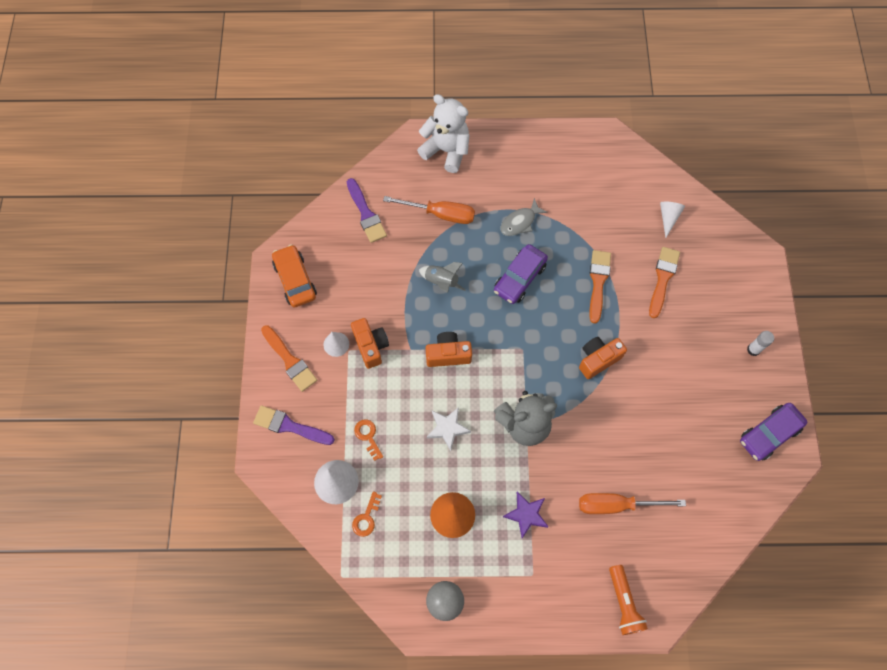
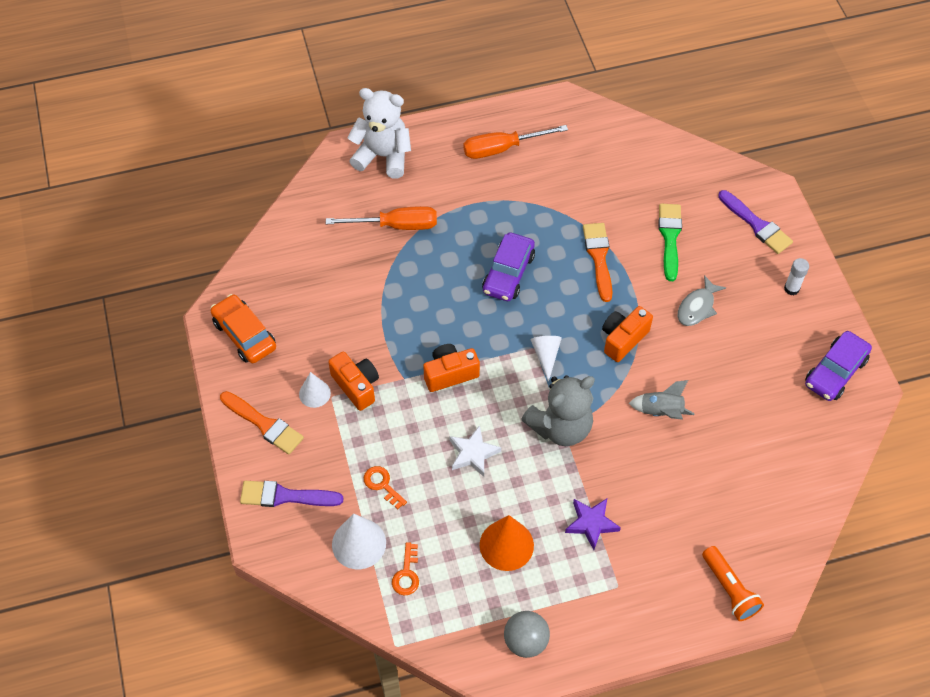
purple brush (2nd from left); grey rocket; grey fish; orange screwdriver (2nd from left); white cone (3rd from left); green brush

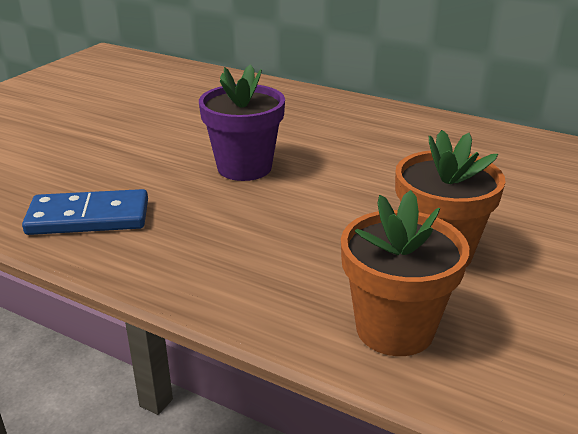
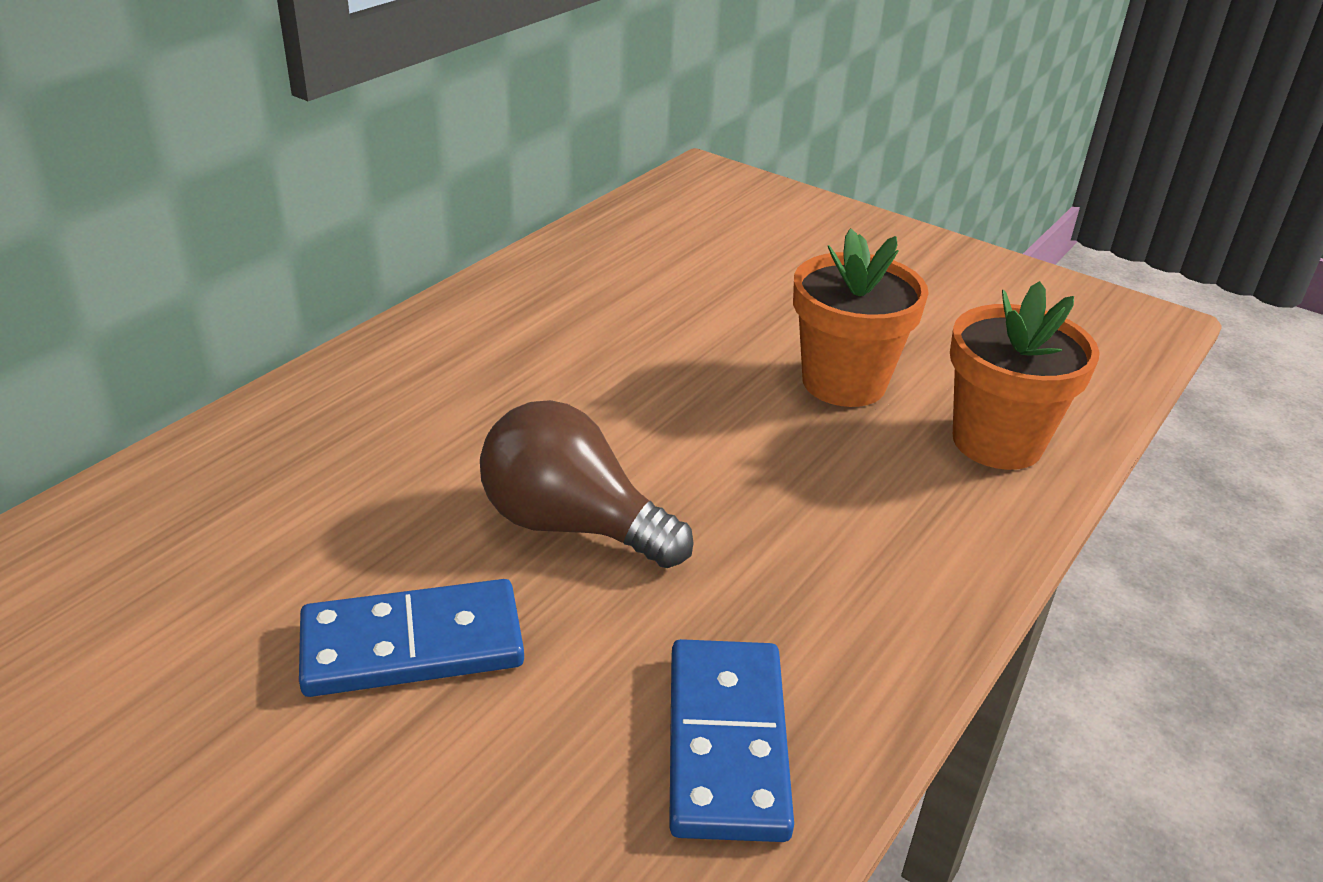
blue domino (1st from left); brown light bulb

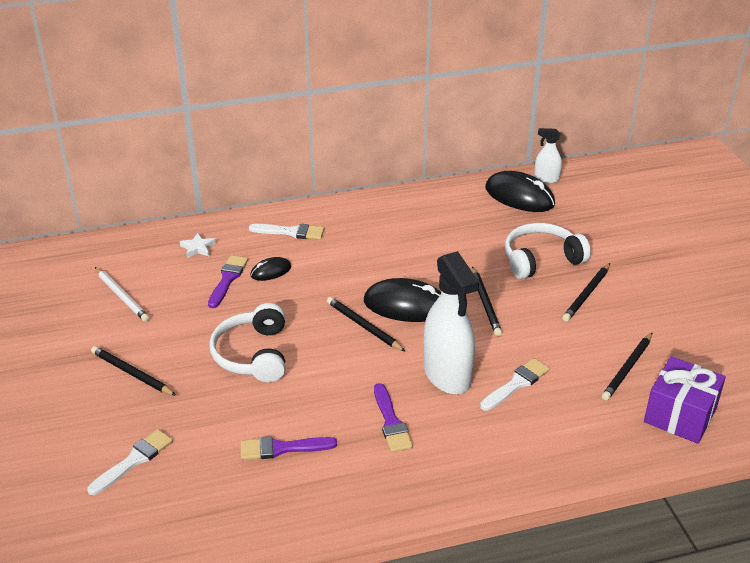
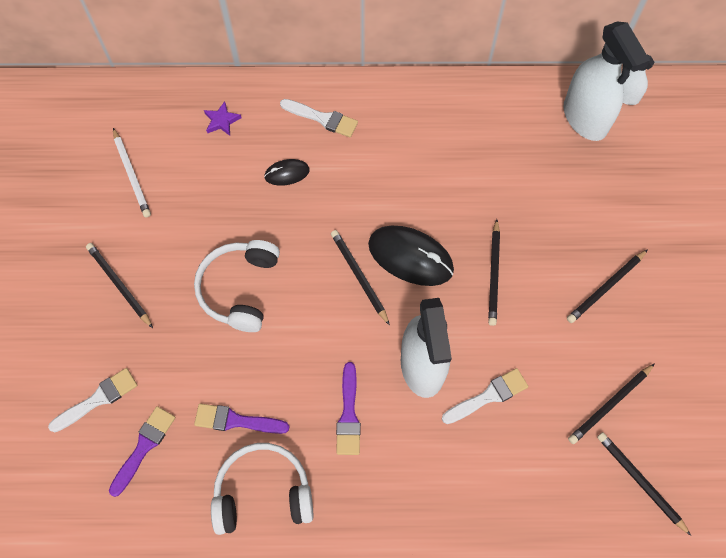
purple brush (1st from left); white headphones (2nd from left); white spray bottle (2nd from left); black pencil (6th from left); purple star

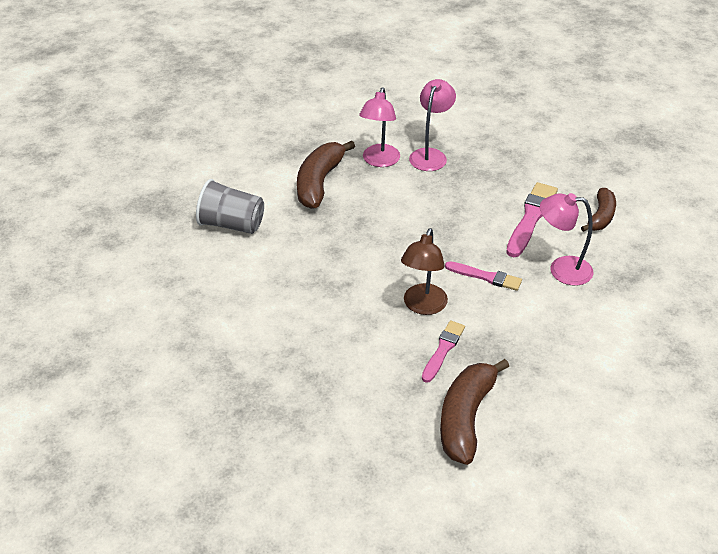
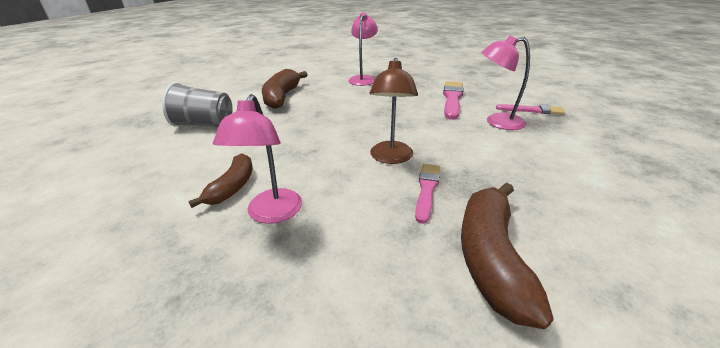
pink lamp (1st from left); pink brush (3rd from left); brown banana (1st from left)

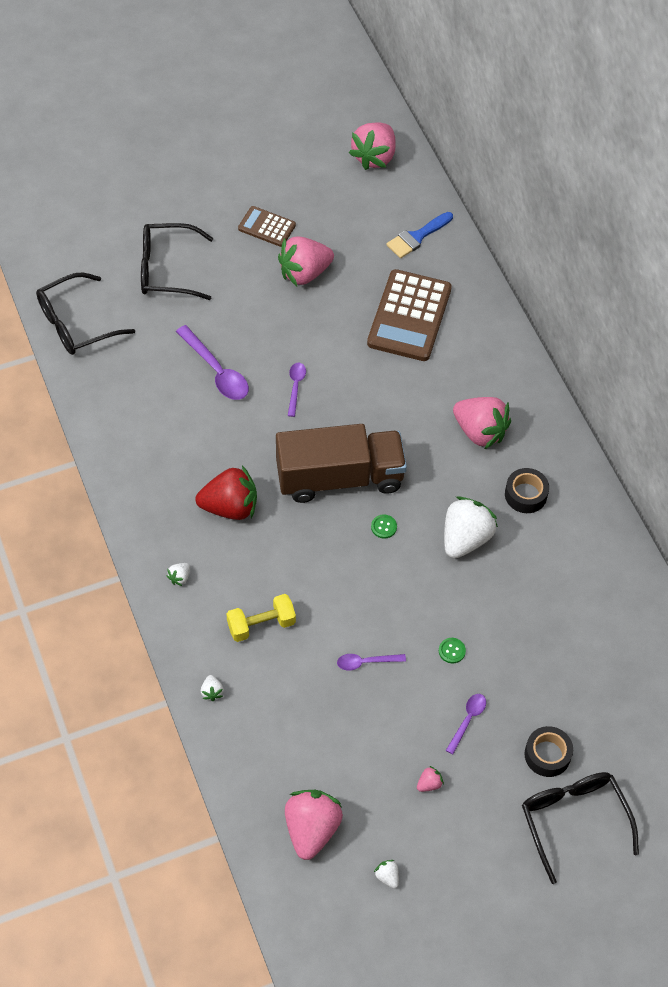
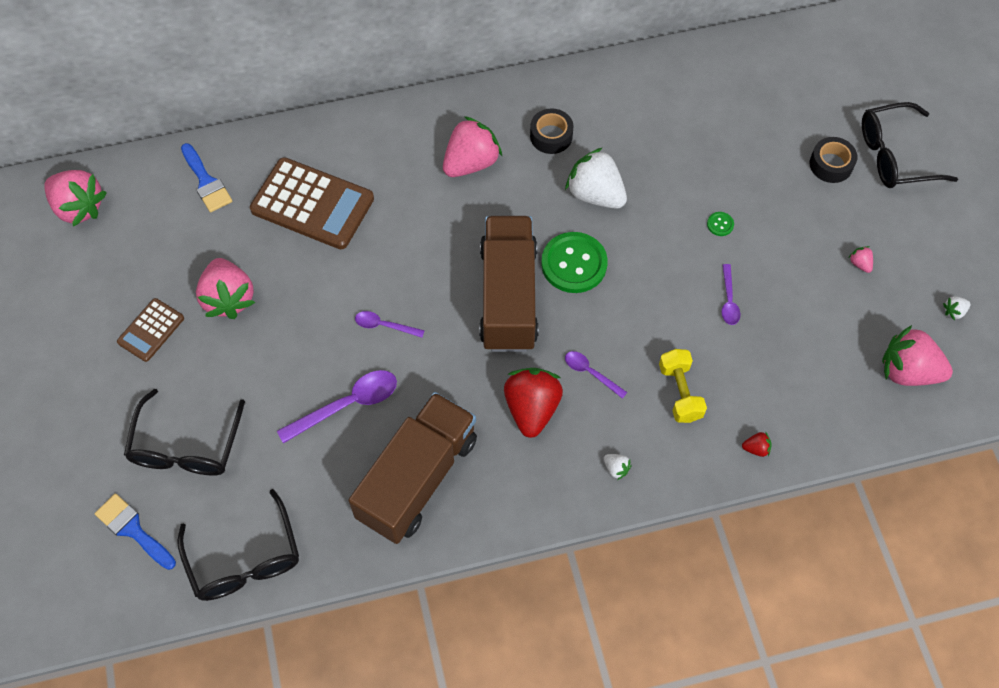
blue brush (1st from left); brown truck (1st from left); purple spoon (3rd from left); red strawberry (2nd from left); green button (1st from left)

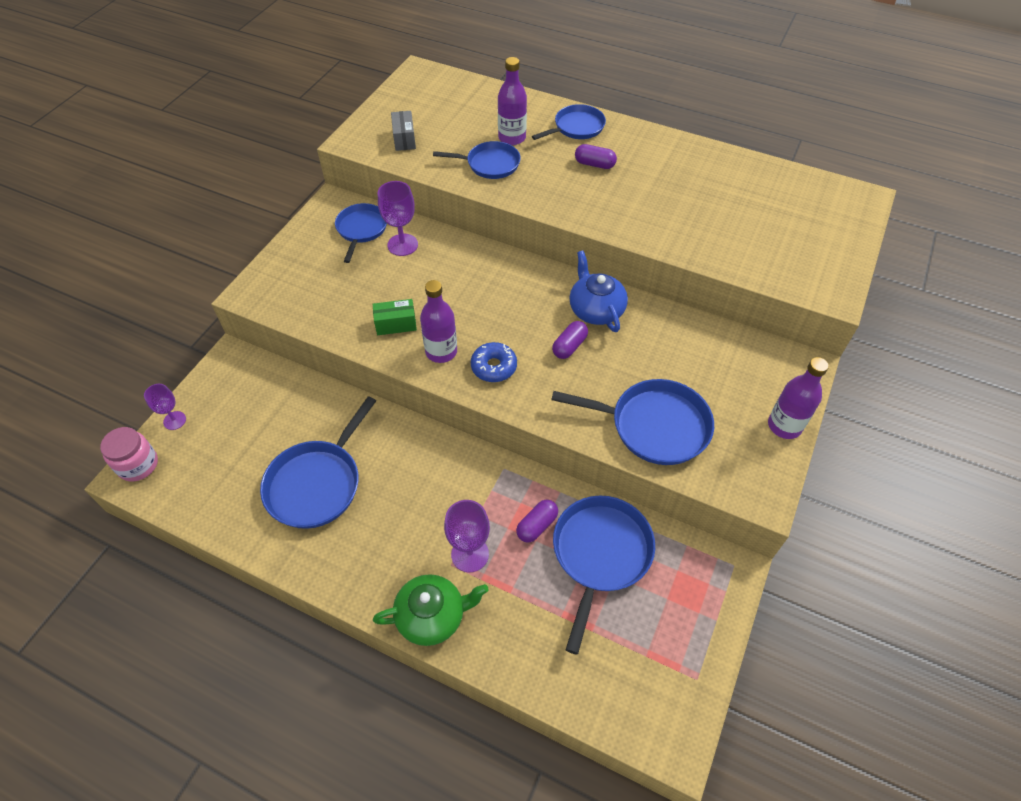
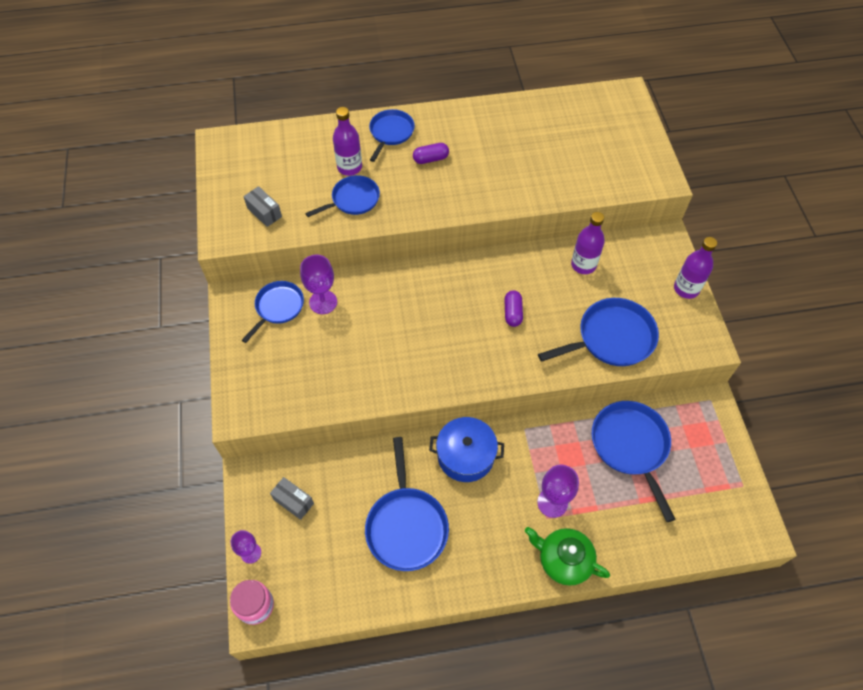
green box; blue donut; purple capsule (1st from left in the first image); blue teapot; grey box (2nd from left); blue pot; purple bottle (2nd from left); blue pan (1st from left); green teapot

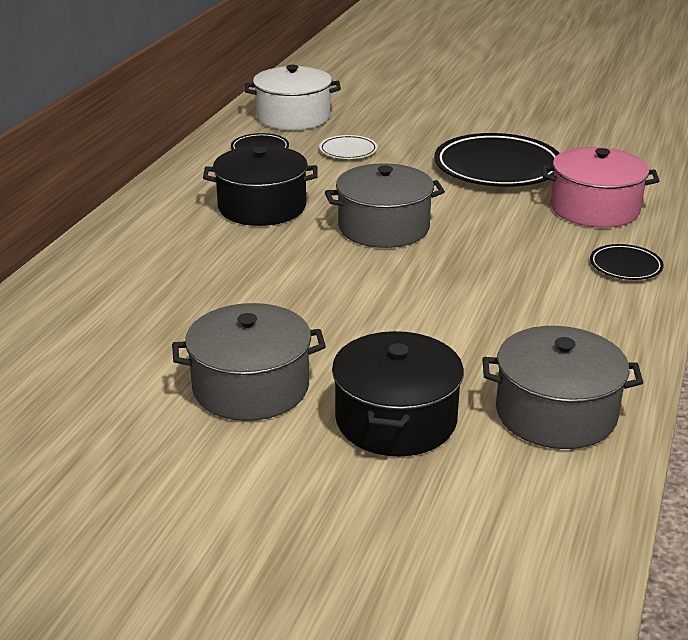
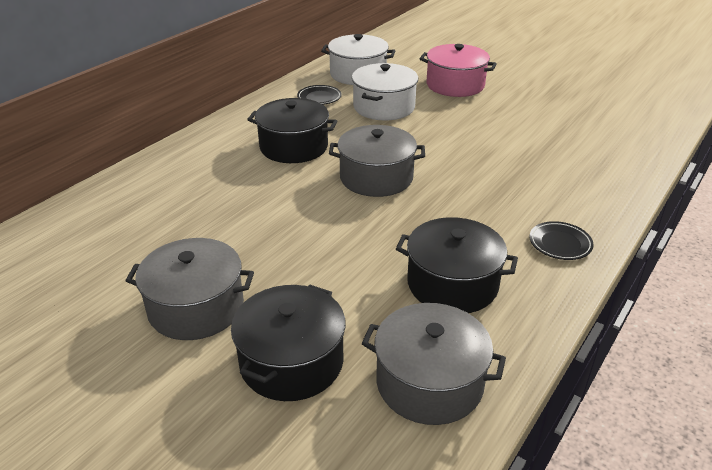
black plate (2nd from left in the first image); black pot (3rd from left); pink pot; white pot (2nd from left)

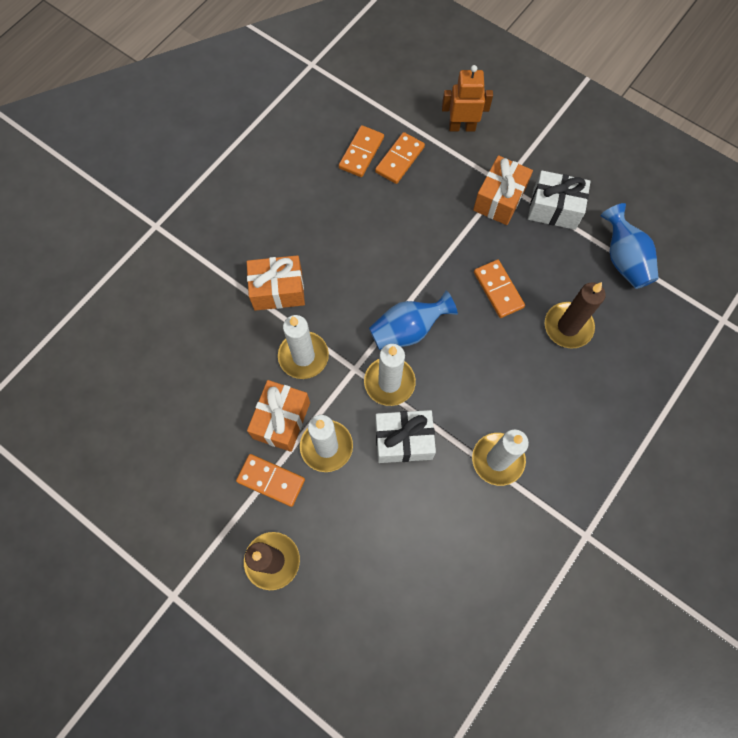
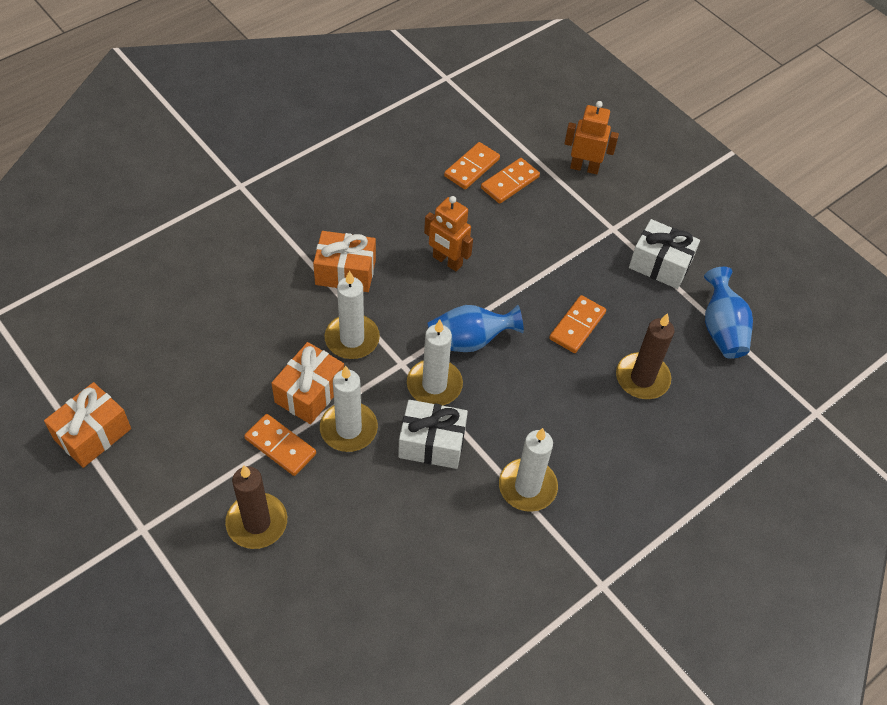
orange robot (1st from left); orange gift (1st from left); orange domino (4th from left)

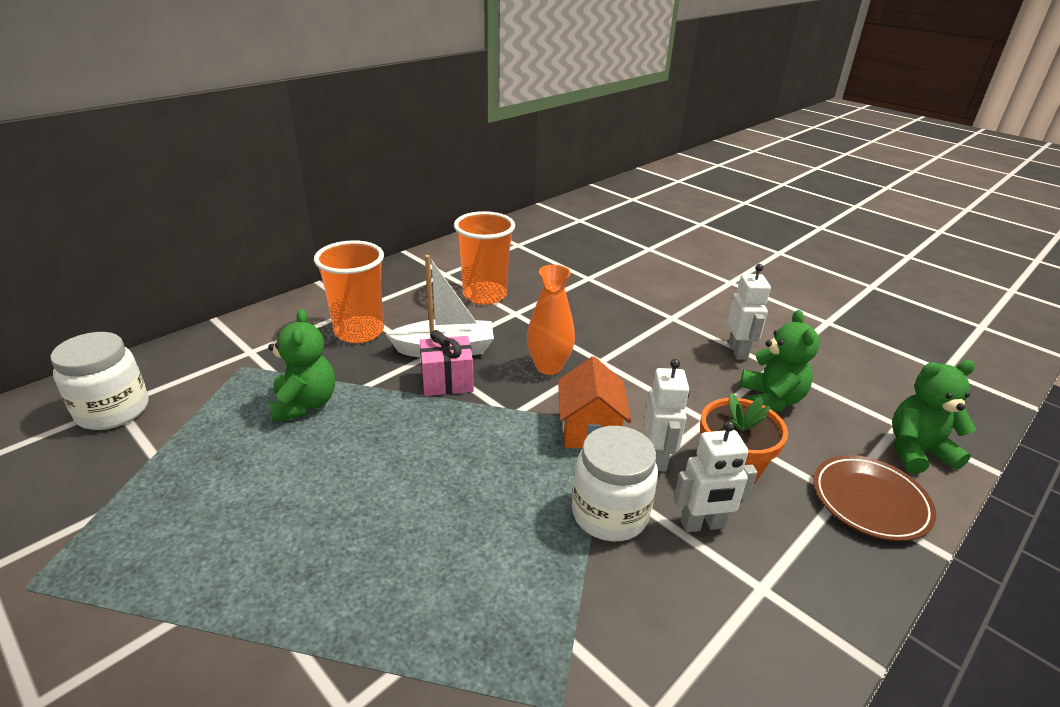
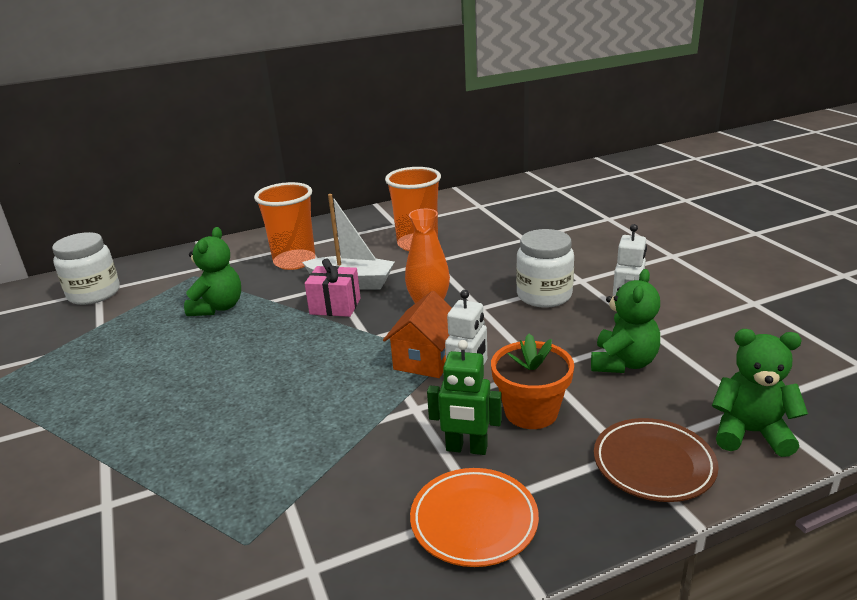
orange plate; white jar (2nd from left); green robot

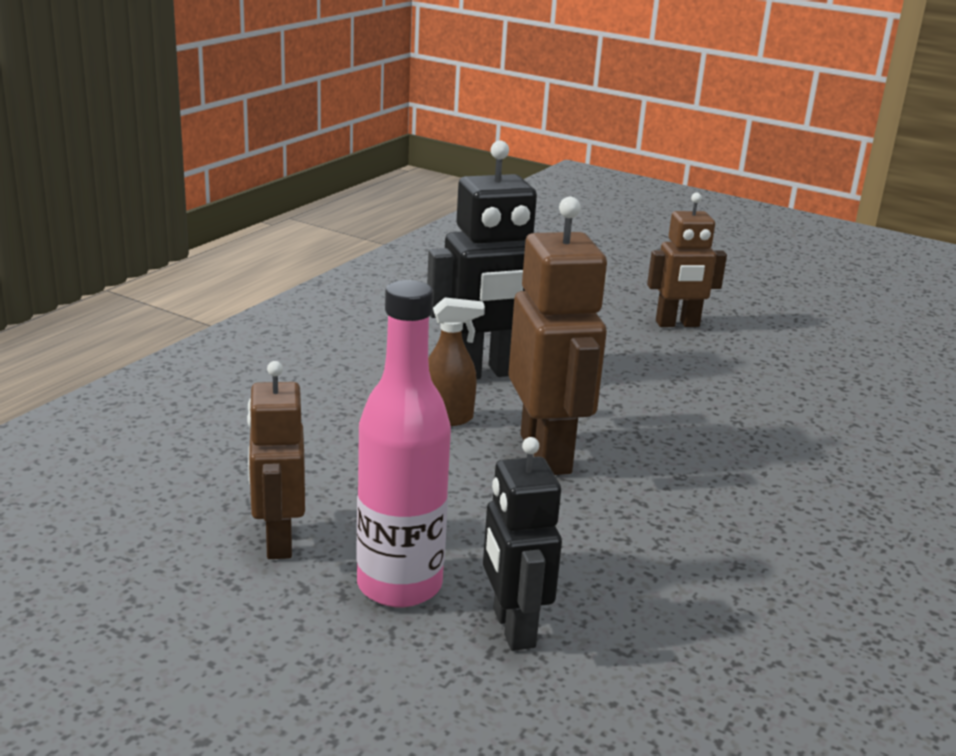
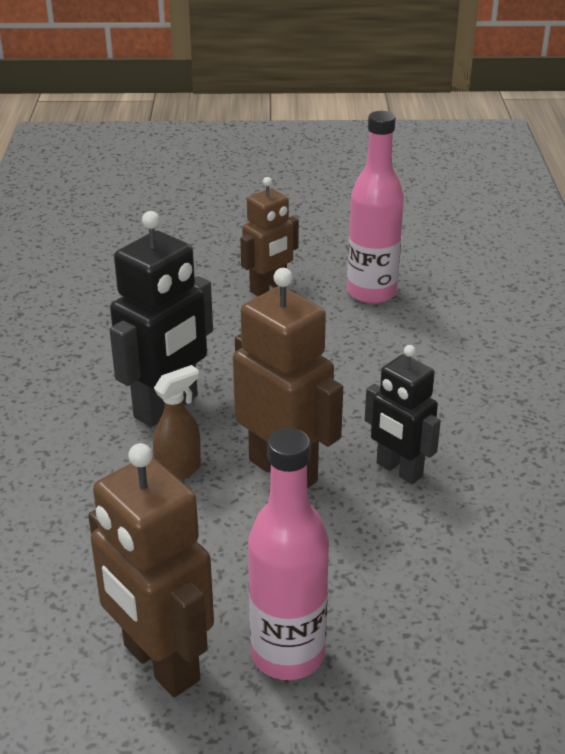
pink bottle (2nd from left); black robot (2nd from left); brown robot (1st from left)

